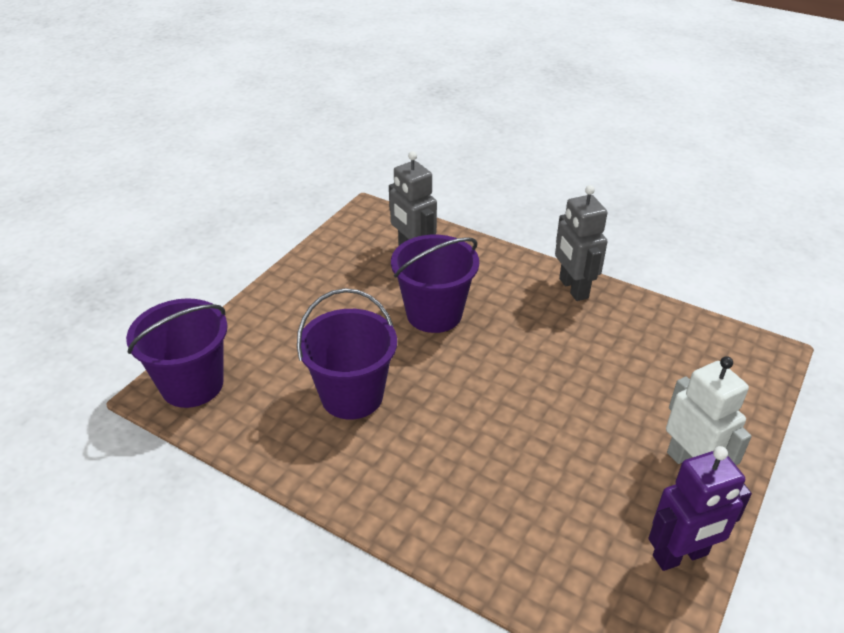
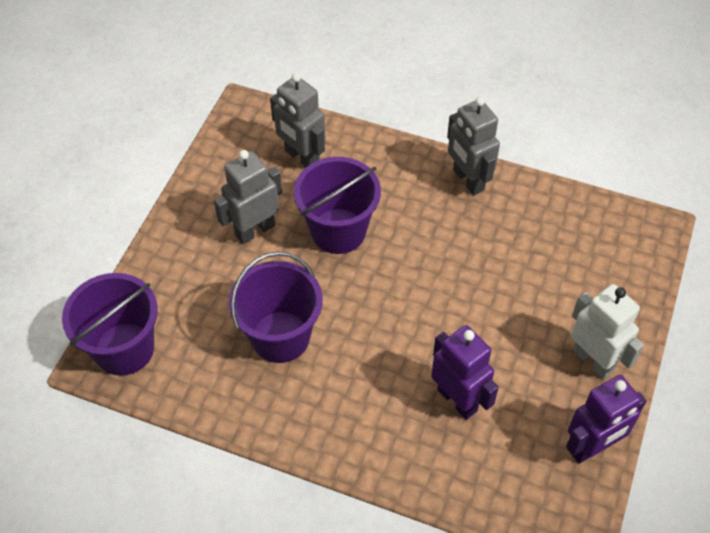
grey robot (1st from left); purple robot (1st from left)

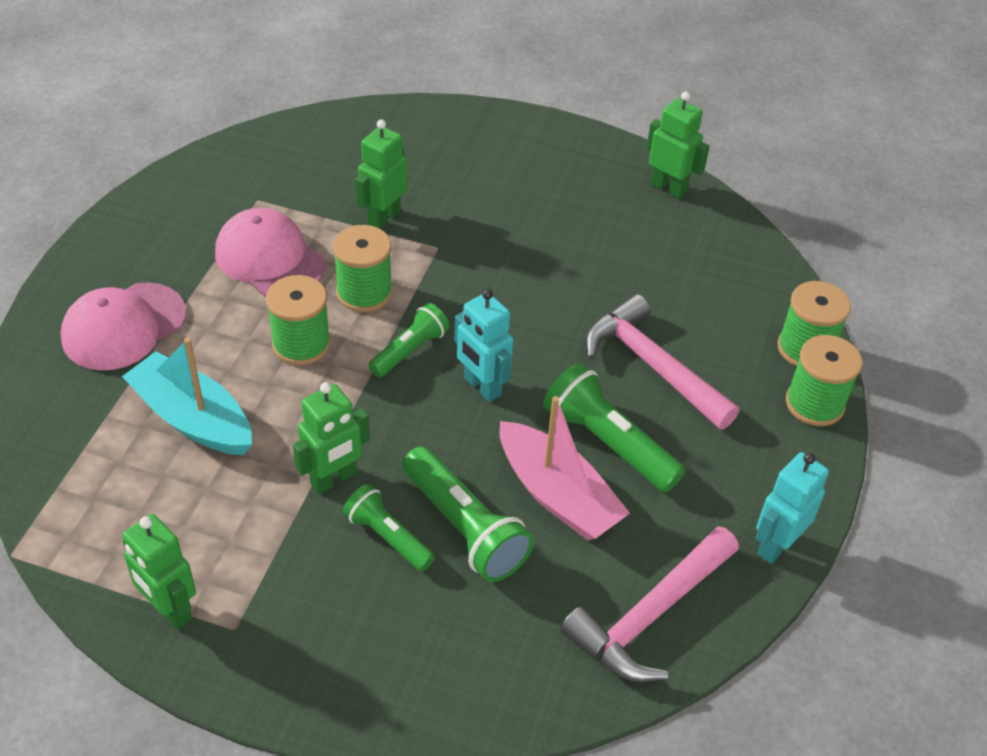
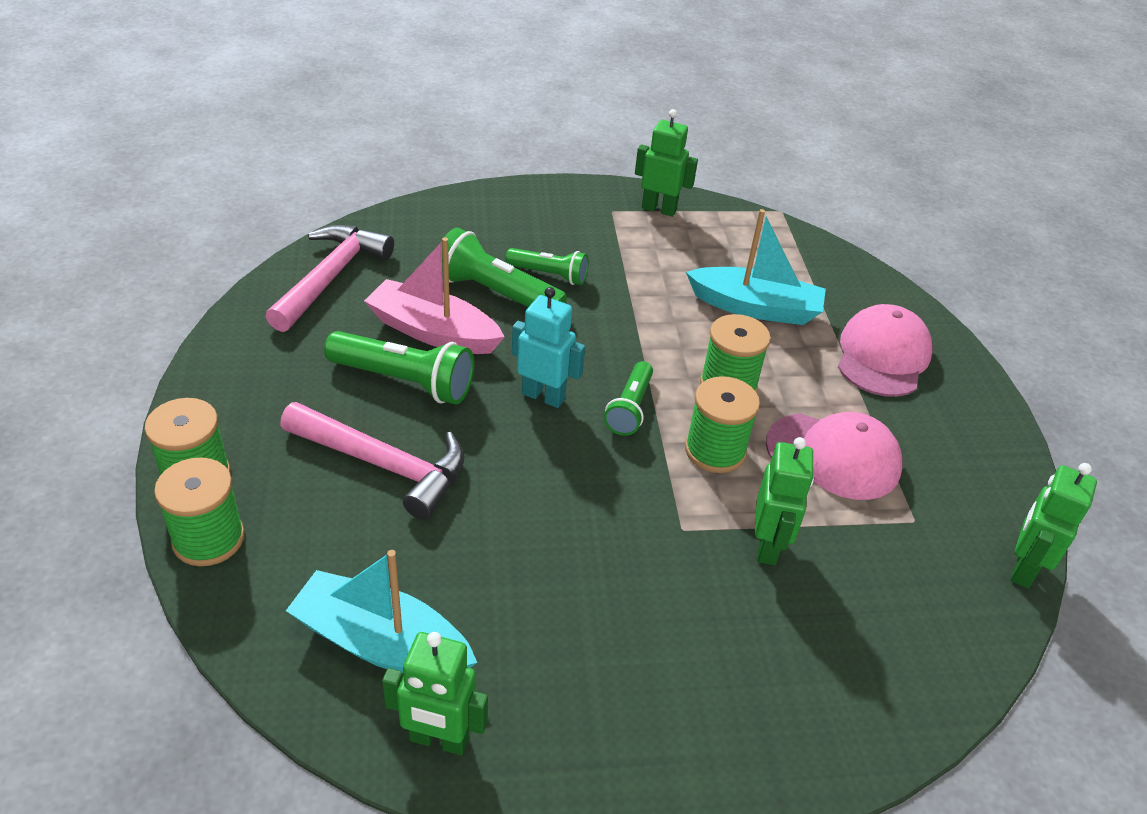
turquoise robot (2nd from left in the first image); turquoise boat (1st from left); green robot (4th from left)

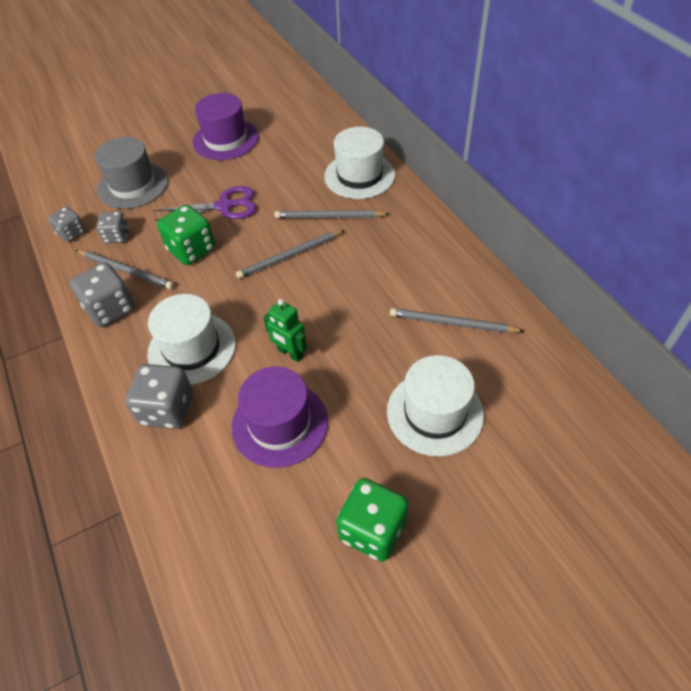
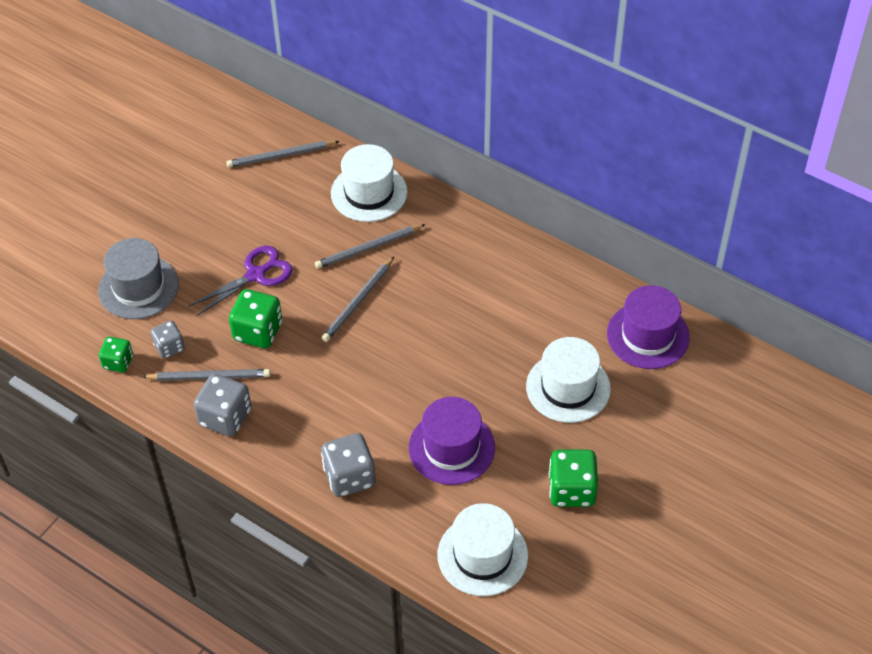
green robot; white hat (2nd from left); purple hat (2nd from left); grey pencil (2nd from left); green dice (1st from left)

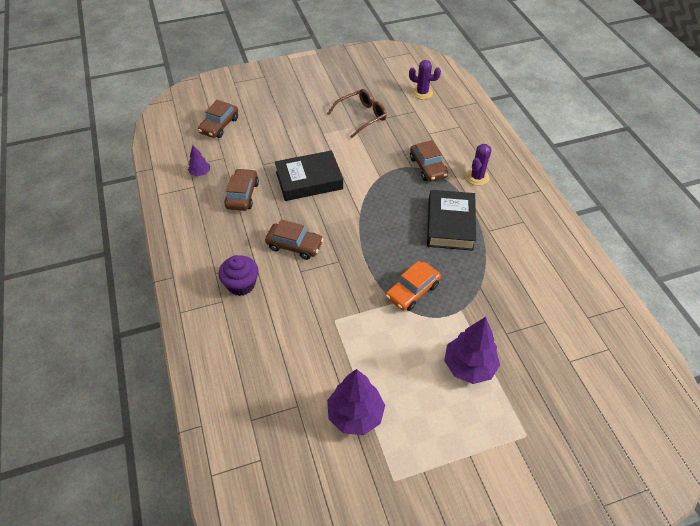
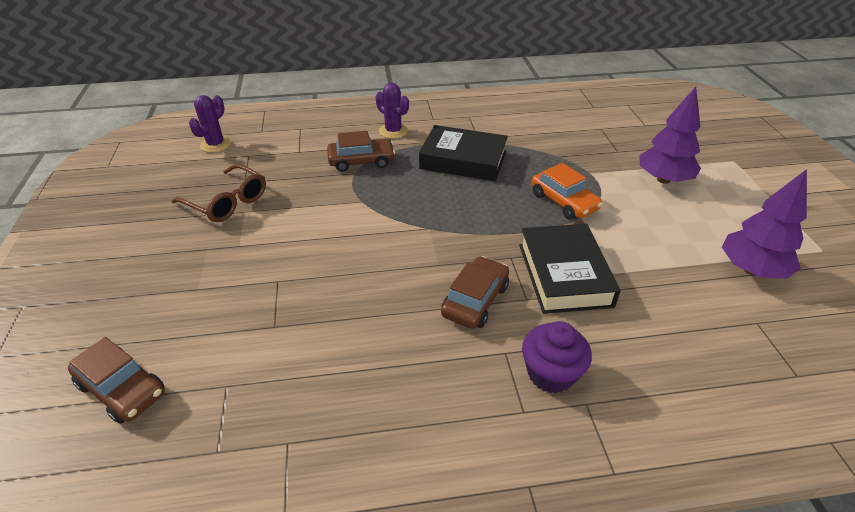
purple tree (1st from left in the first image); brown car (2nd from left in the first image); black book (2nd from left); brown glasses

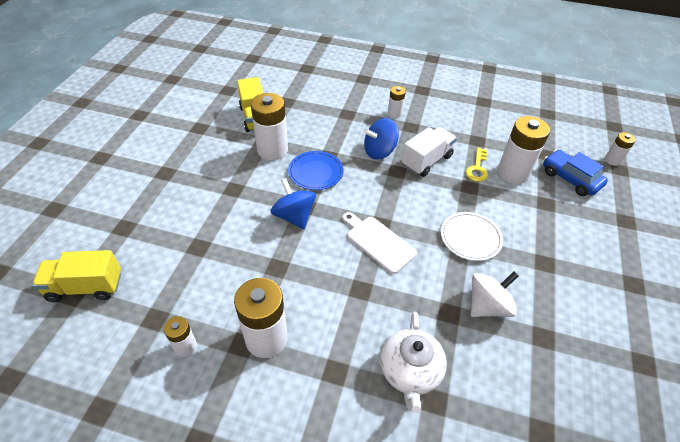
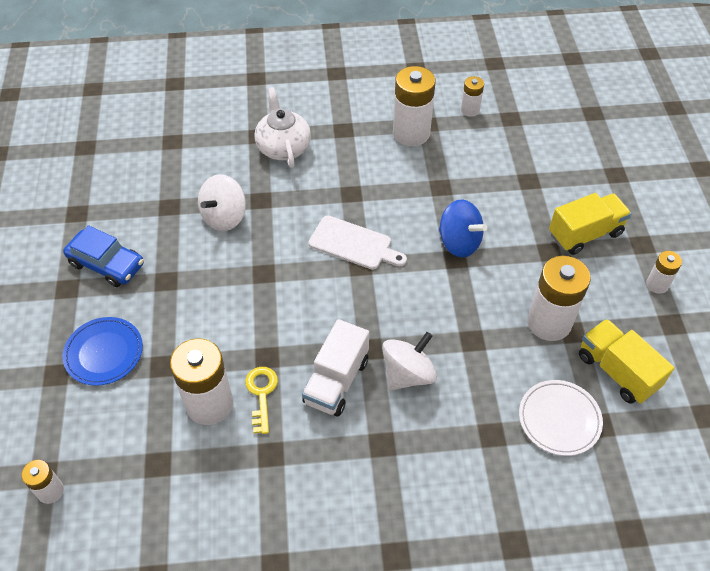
yellow truck (1st from left); blue plate; white battery (6th from left); white plate; blue car; white spinning top (2nd from left)

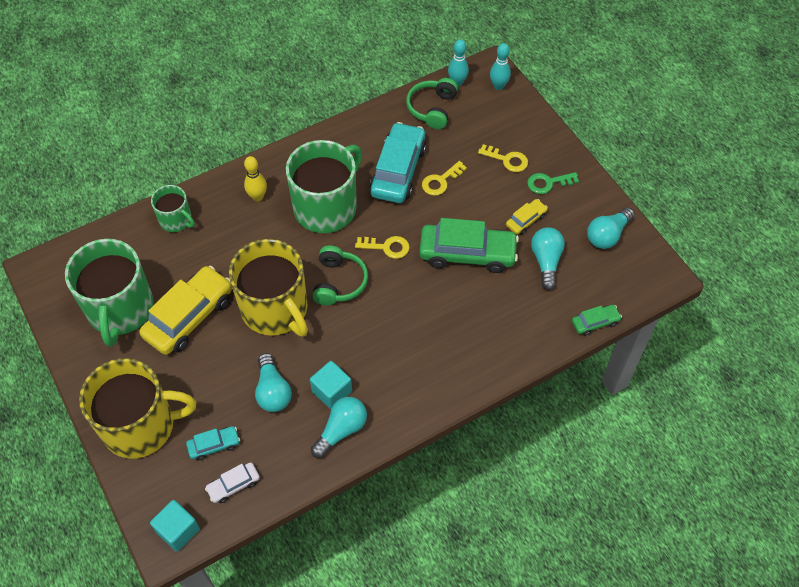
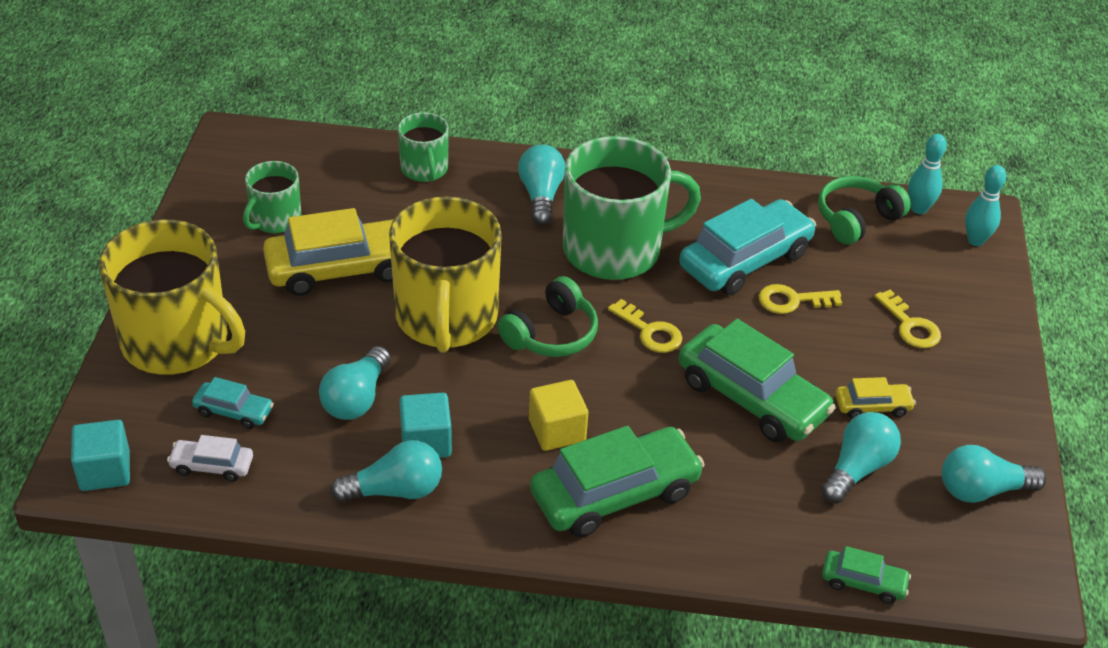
green key; yellow cube; green car (1st from left); turquoise light bulb (3rd from left); green mug (1st from left)

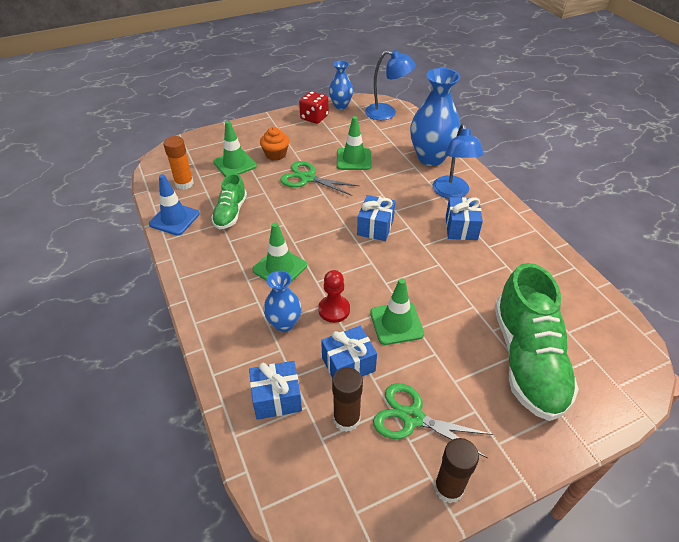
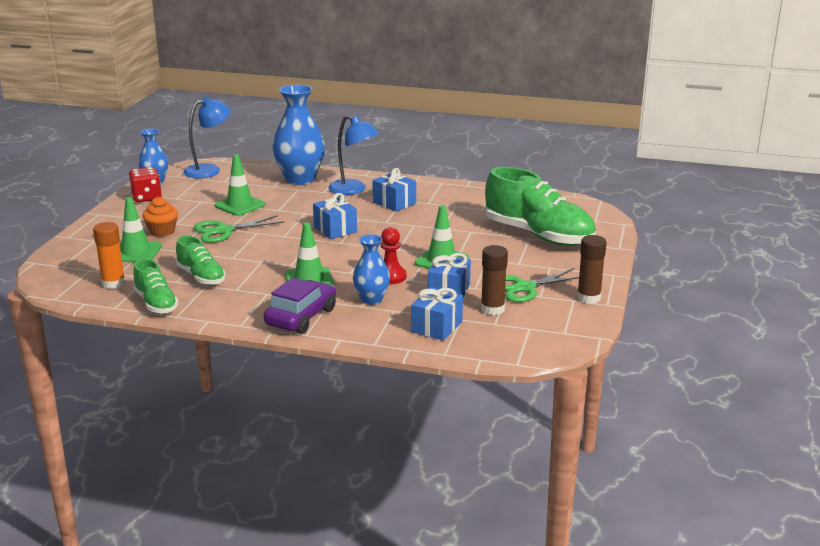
purple car; green shoe (1st from left)

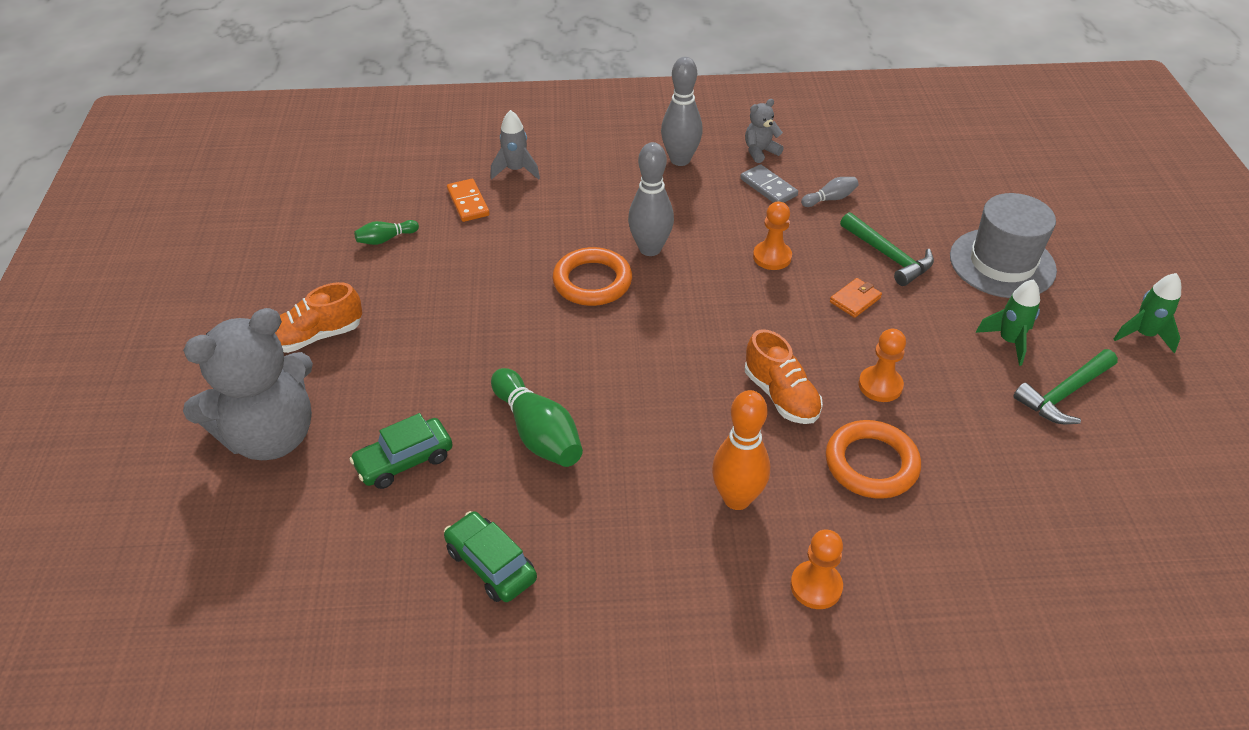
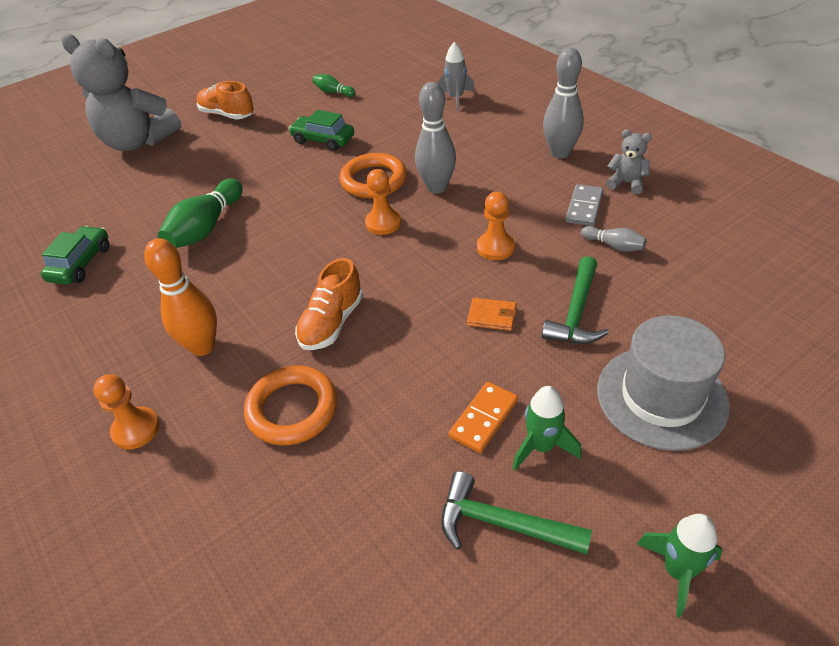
green car (2nd from left); orange domino; orange pawn (2nd from left)

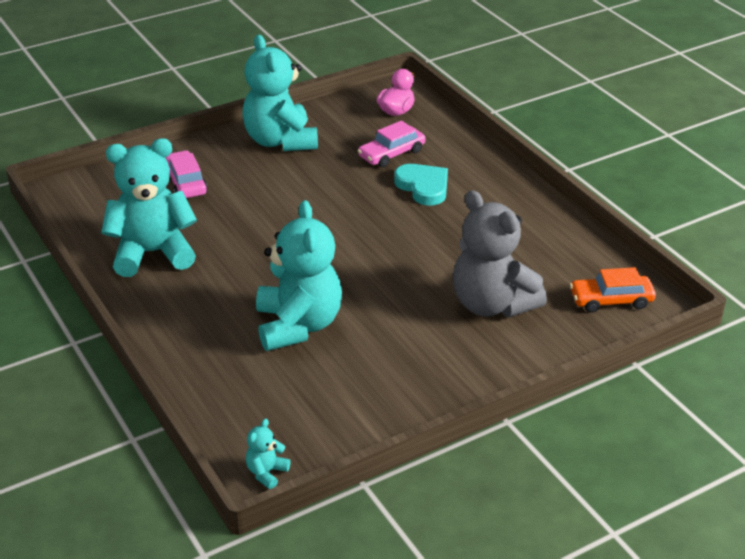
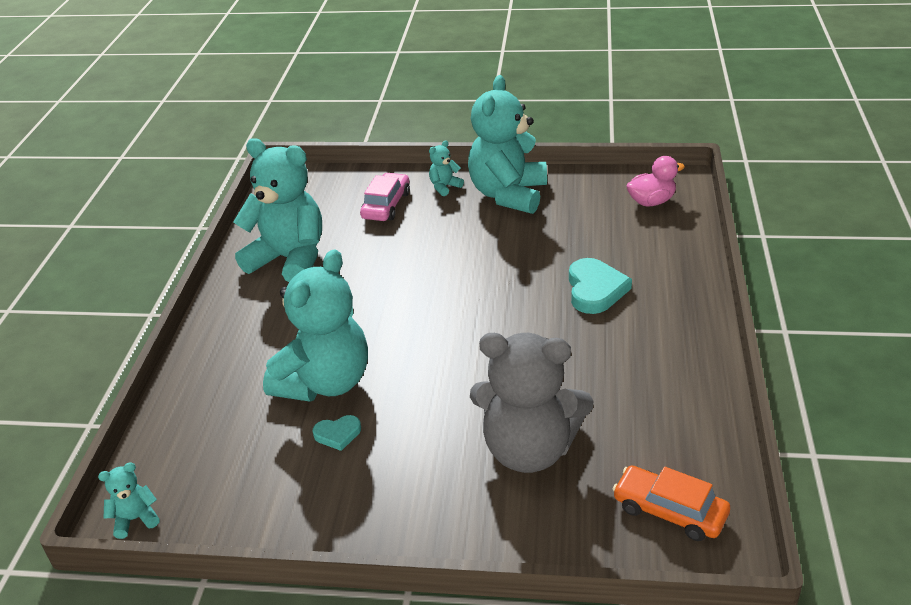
pink car (2nd from left in the first image); turquoise heart (1st from left); turquoise teddy bear (4th from left); grey teddy bear

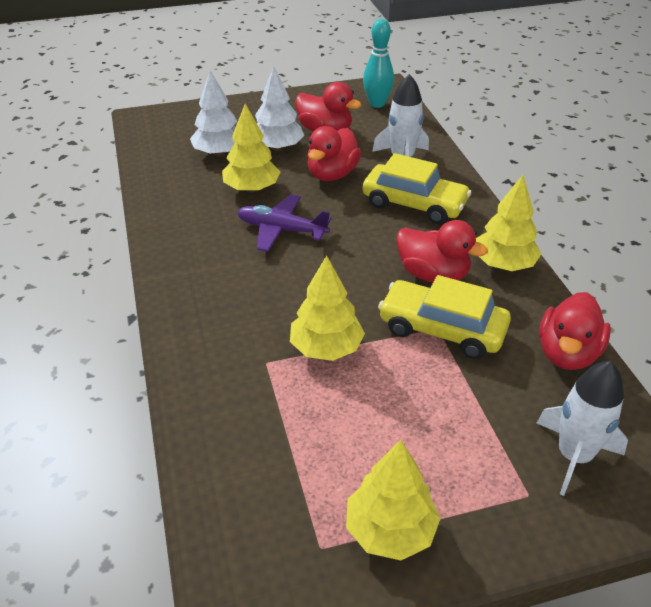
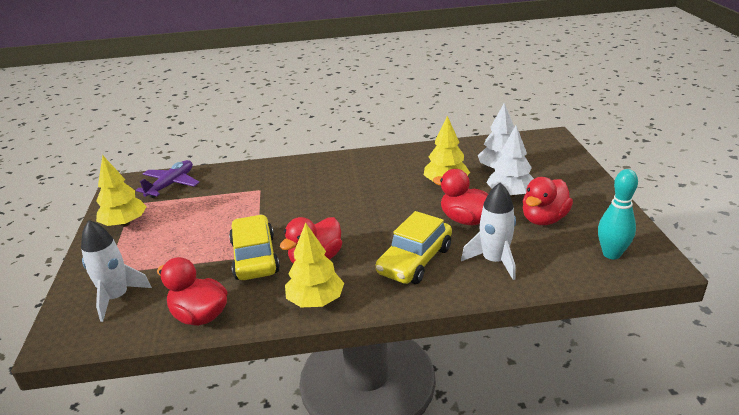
yellow tree (2nd from left in the first image); purple plane; yellow car (1st from left)

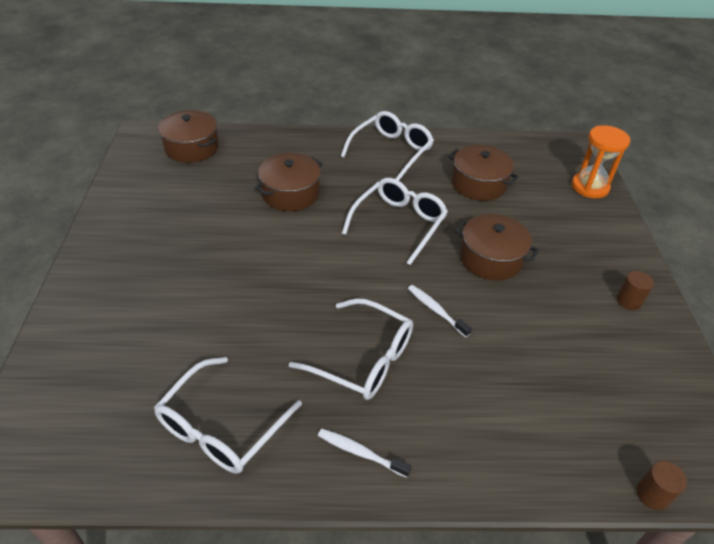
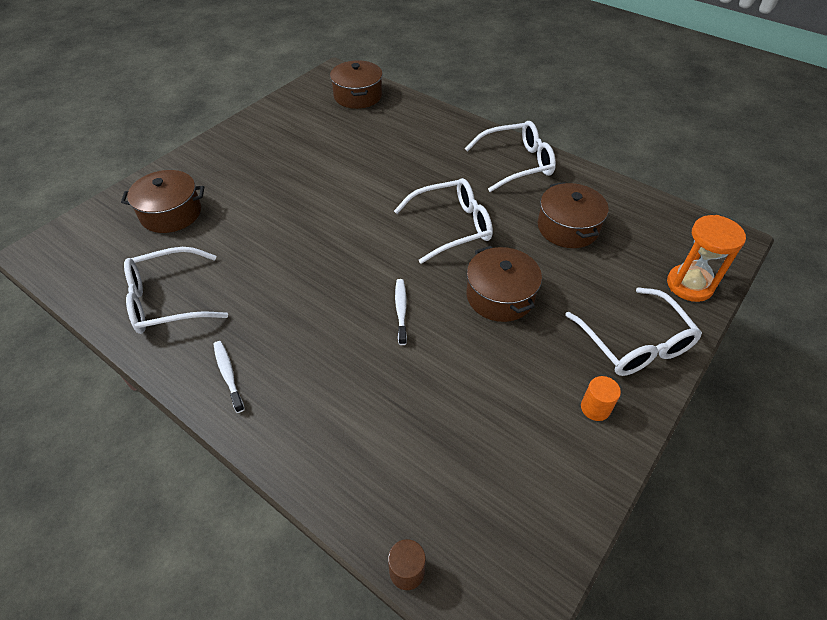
brown pot (1st from left); white glasses (4th from left); orange cylinder

